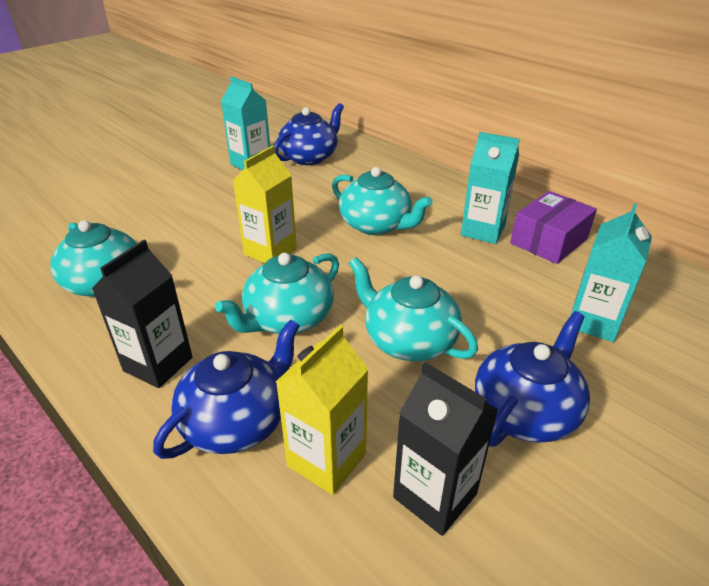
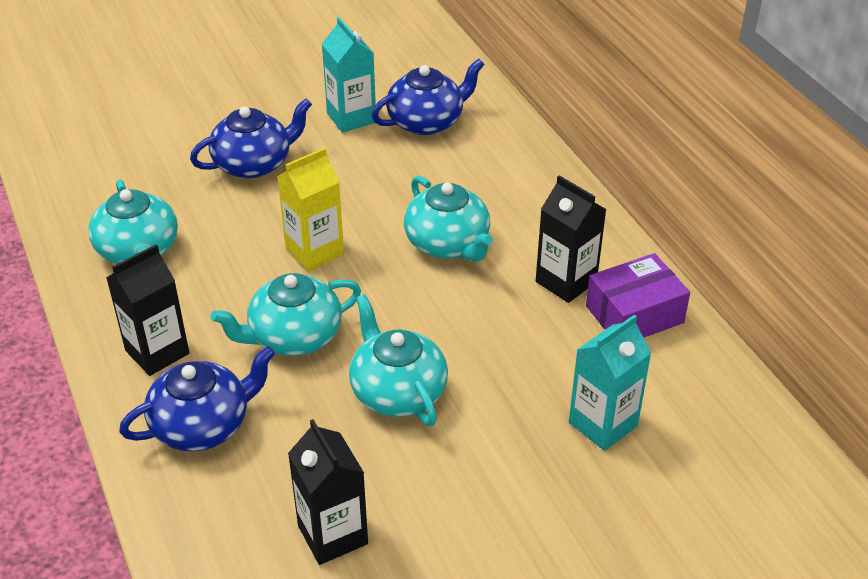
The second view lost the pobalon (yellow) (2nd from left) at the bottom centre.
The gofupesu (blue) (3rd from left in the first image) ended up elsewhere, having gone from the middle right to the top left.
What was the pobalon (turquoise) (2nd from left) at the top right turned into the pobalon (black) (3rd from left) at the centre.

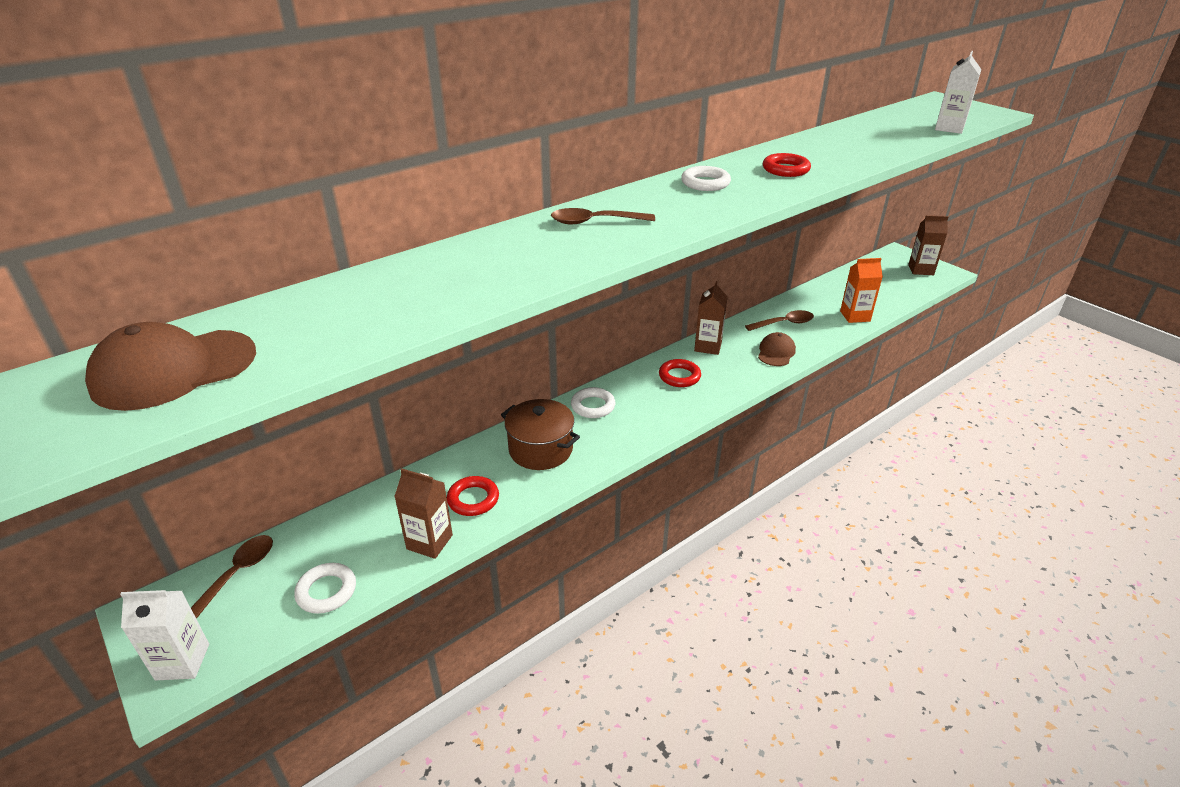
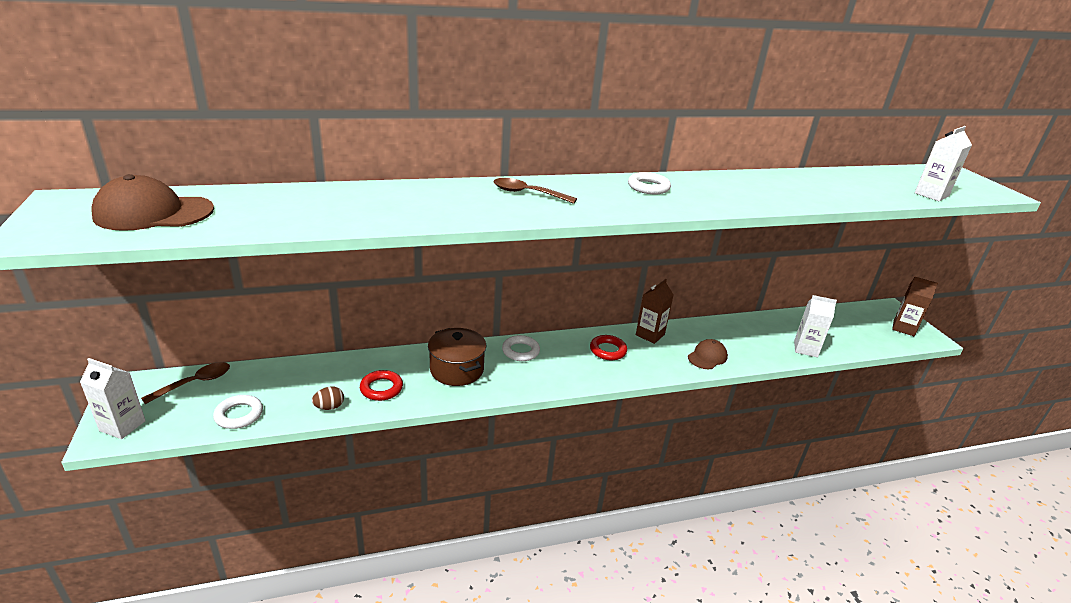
The second view lost the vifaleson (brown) (3rd from left) at the centre.
The second view lost the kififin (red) (3rd from left) at the top right.
Where the pobalon (brown) (1st from left) stood at the centre, the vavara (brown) came to stand at the middle left.
What was the pobalon (orange) at the middle right turned into the pobalon (white) (2nd from left) at the middle right.

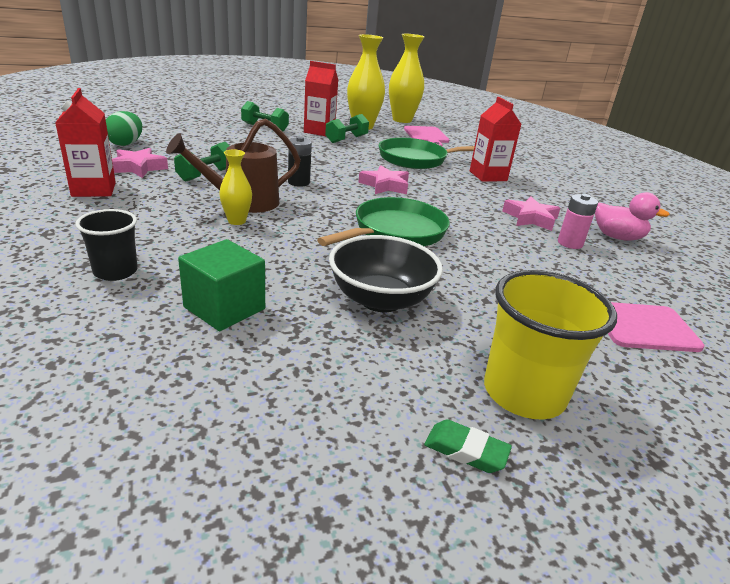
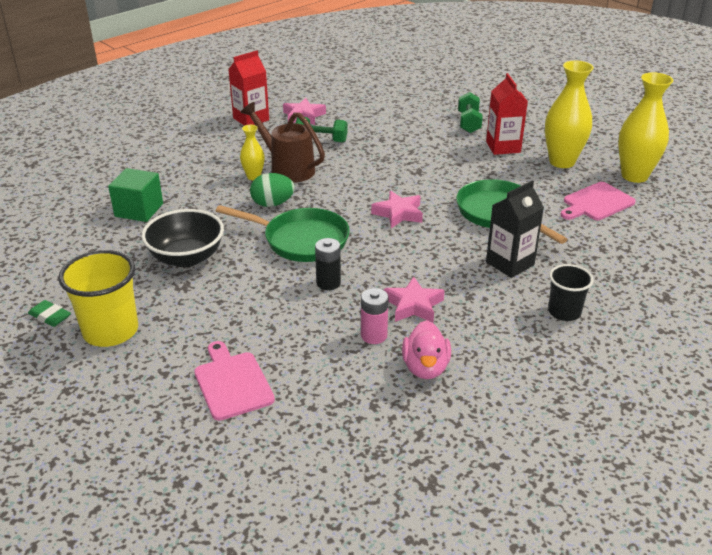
The second view lost the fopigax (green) (3rd from left) at the top centre.
The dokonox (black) ended up elsewhere, having gone from the middle left to the middle right.
The vavara (green) ended up elsewhere, having gone from the top left to the centre.
The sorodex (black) ended up elsewhere, having gone from the top centre to the centre.
What was the pobalon (red) (3rd from left) at the top right turned into the pobalon (black) at the middle right.
The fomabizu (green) at the bottom centre ended up facing another way, 60 degrees counterclockwise from before.

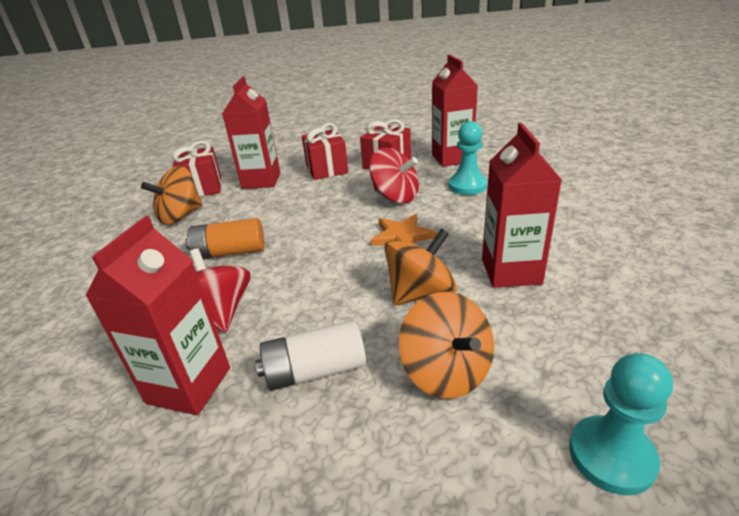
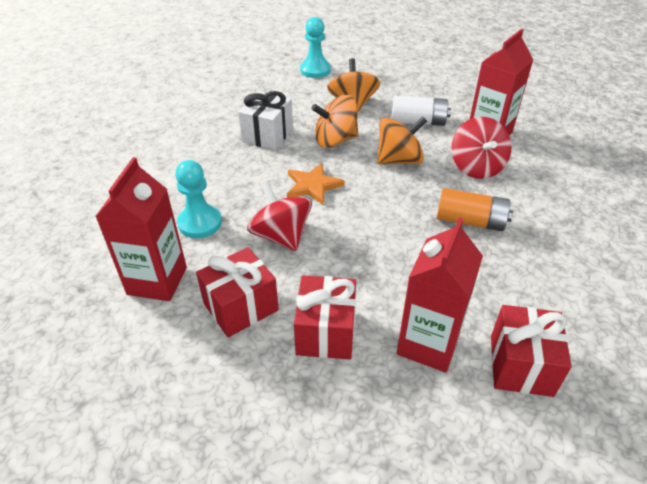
The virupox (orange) (1st from left in the first image) ended up elsewhere, having gone from the middle left to the top centre.
Where the pobalon (red) (4th from left) stood at the middle right, the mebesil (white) came to stand at the top centre.

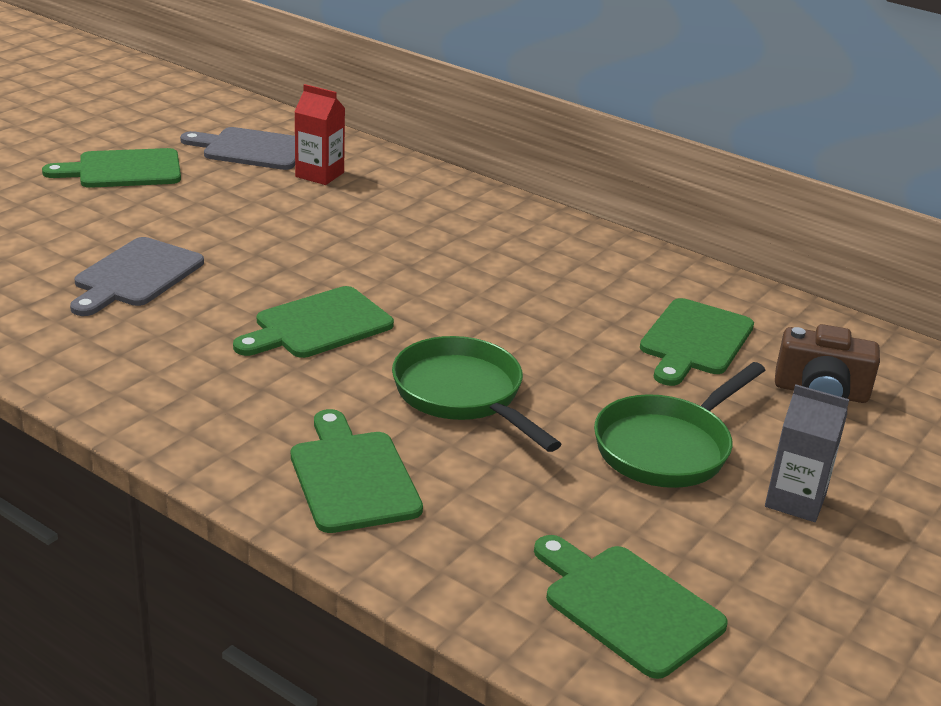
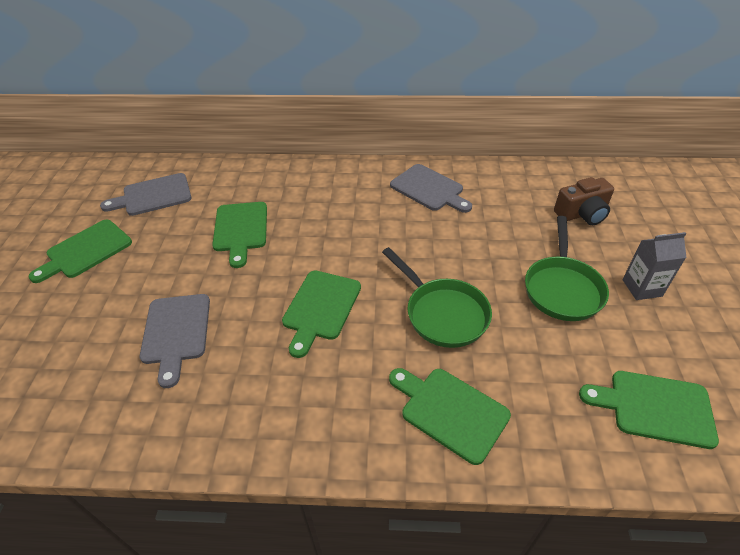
The second view lost the pobalon (red) at the top centre.
The second view gained the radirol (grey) (3rd from left) at the centre.
The radirol (green) (5th from left in the first image) ended up elsewhere, having gone from the middle right to the middle left.
The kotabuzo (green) (1st from left) at the centre ended up facing another way, 150 degrees counterclockwise from before.

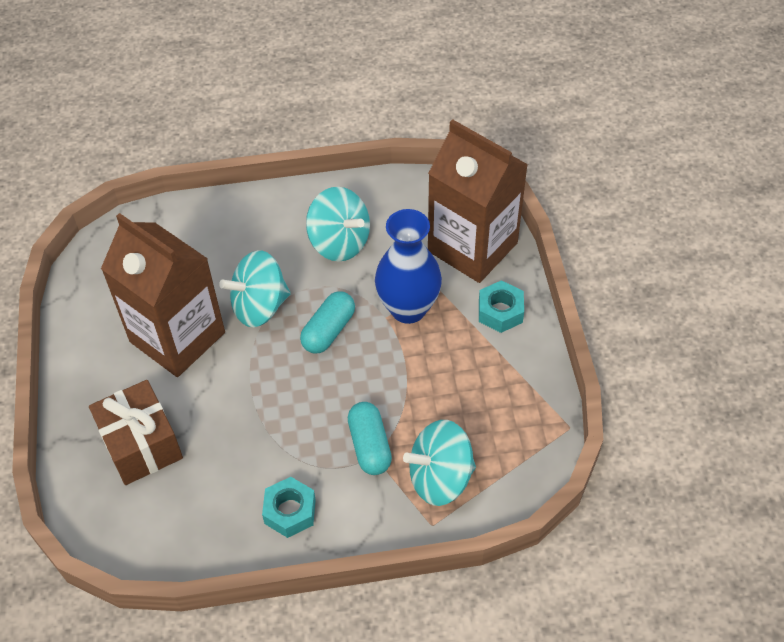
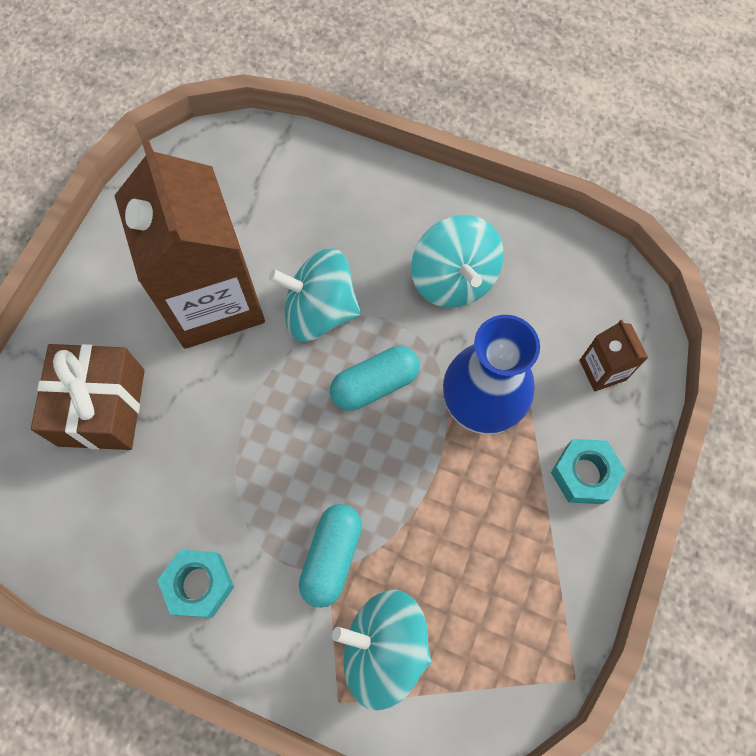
The size of the pobalon (brown) (2nd from left) at the top centre changed by a factor of 0.42.

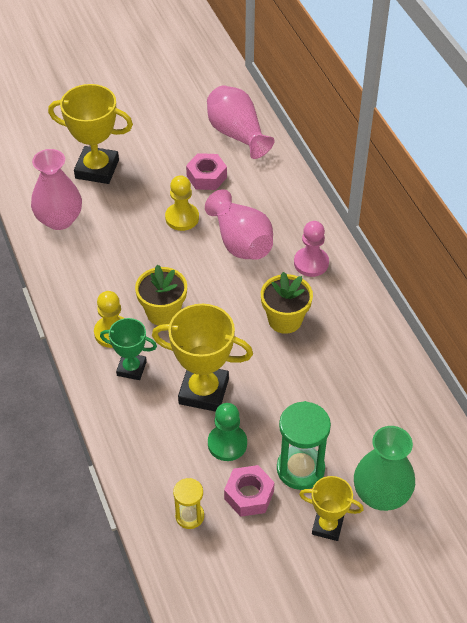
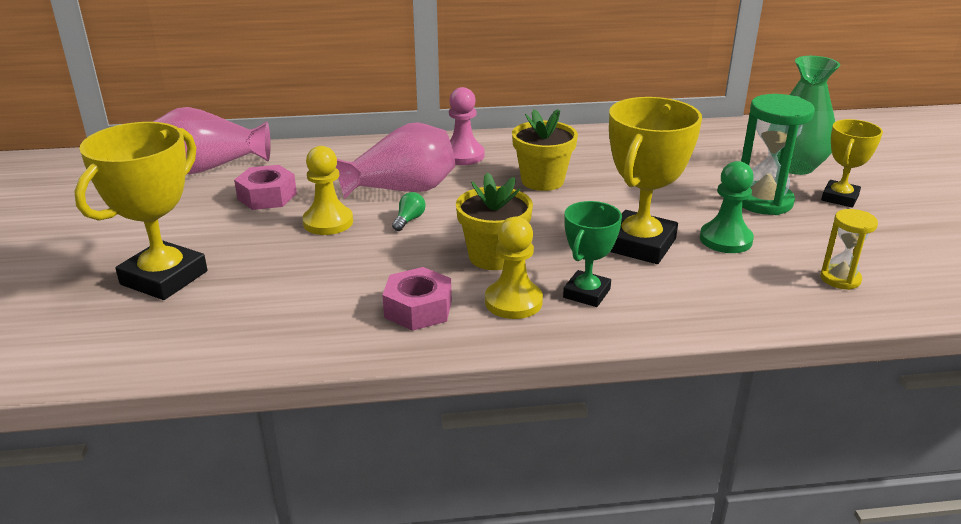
The second view lost the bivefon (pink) (1st from left) at the top left.
The second view gained the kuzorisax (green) at the centre.
The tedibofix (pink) (2nd from left) ended up elsewhere, having gone from the bottom centre to the centre.

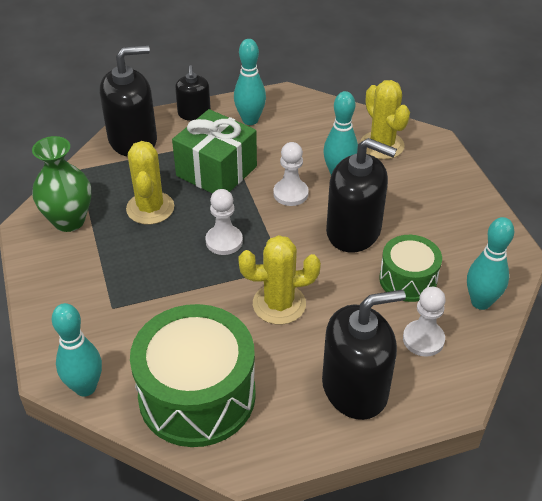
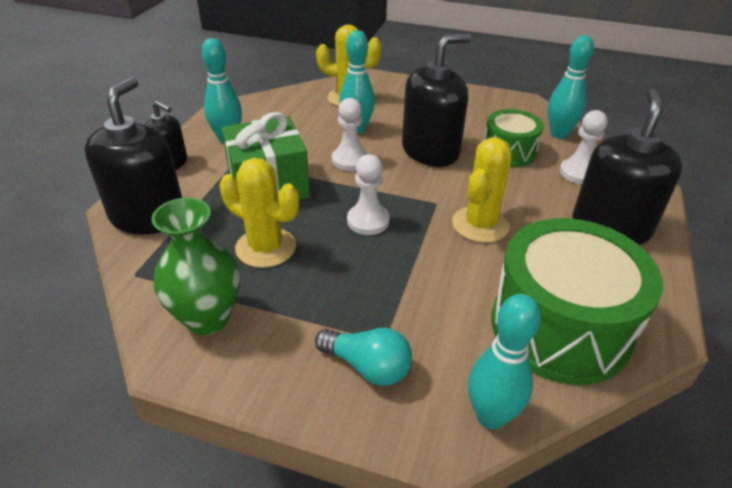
The second view gained the kuzorisax (turquoise) at the bottom centre.

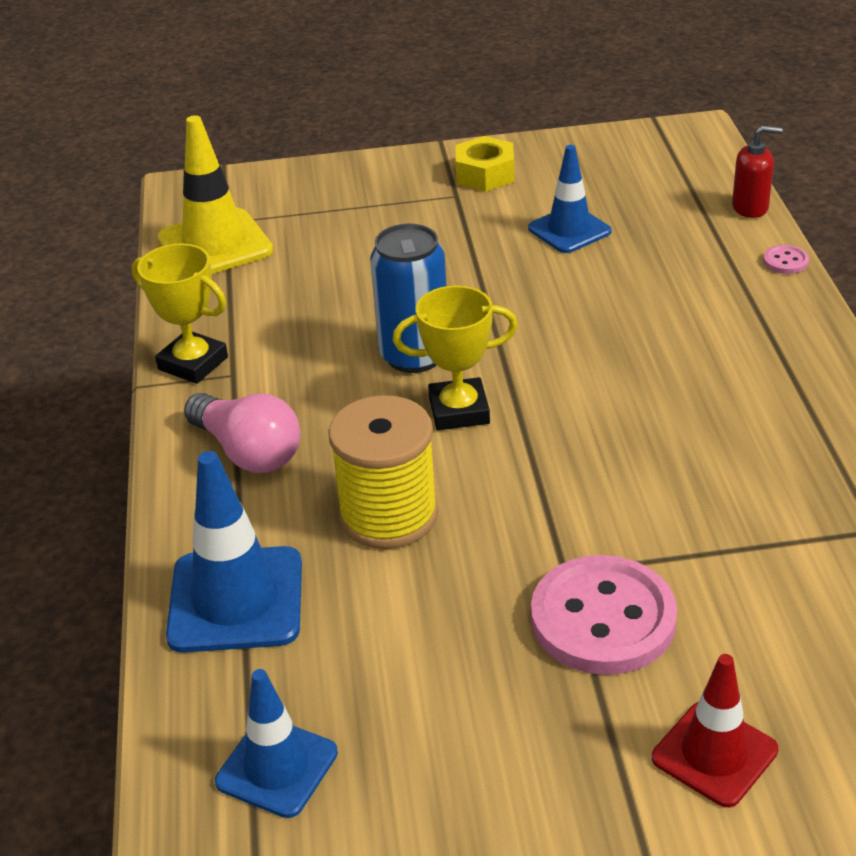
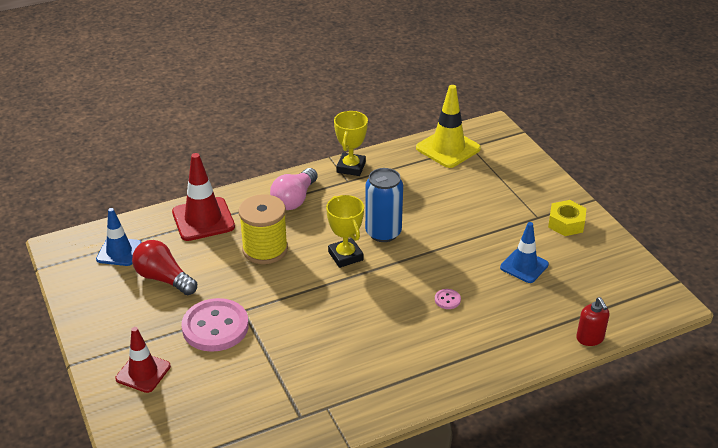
The second view gained the kuzorisax (red) at the middle left.
The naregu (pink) (2nd from left) ended up elsewhere, having gone from the top right to the bottom centre.
What was the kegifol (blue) (1st from left) at the middle left turned into the kegifol (red) (2nd from left) at the middle left.

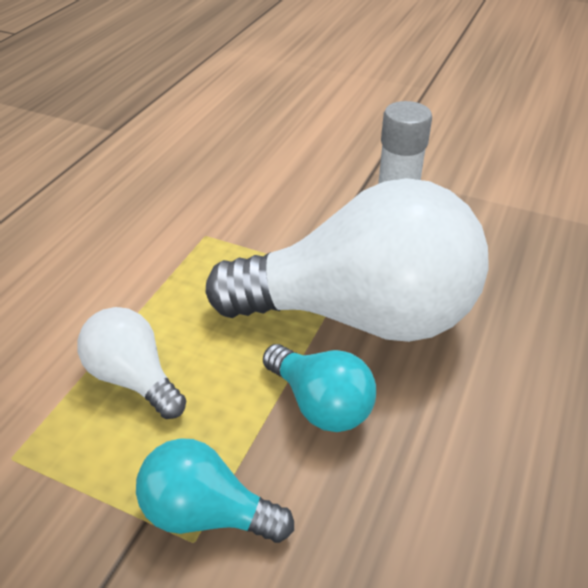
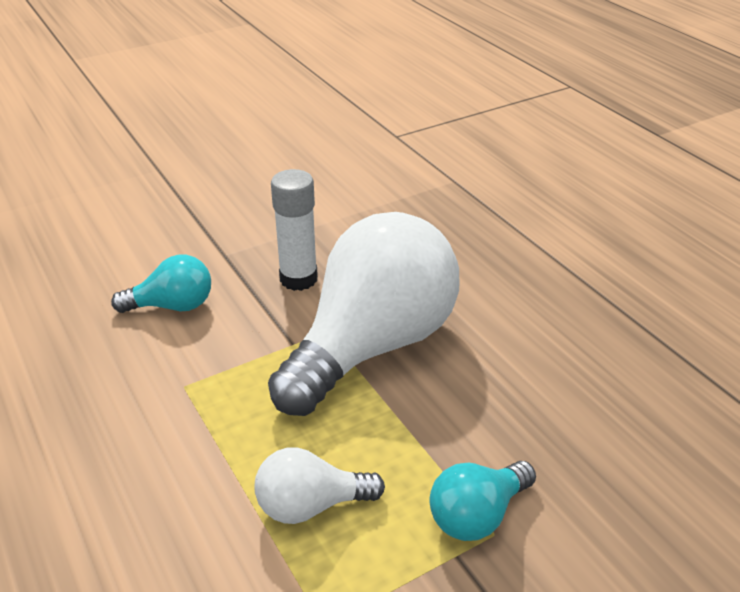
The kuzorisax (turquoise) (2nd from left in the first image) ended up elsewhere, having gone from the centre to the middle left.

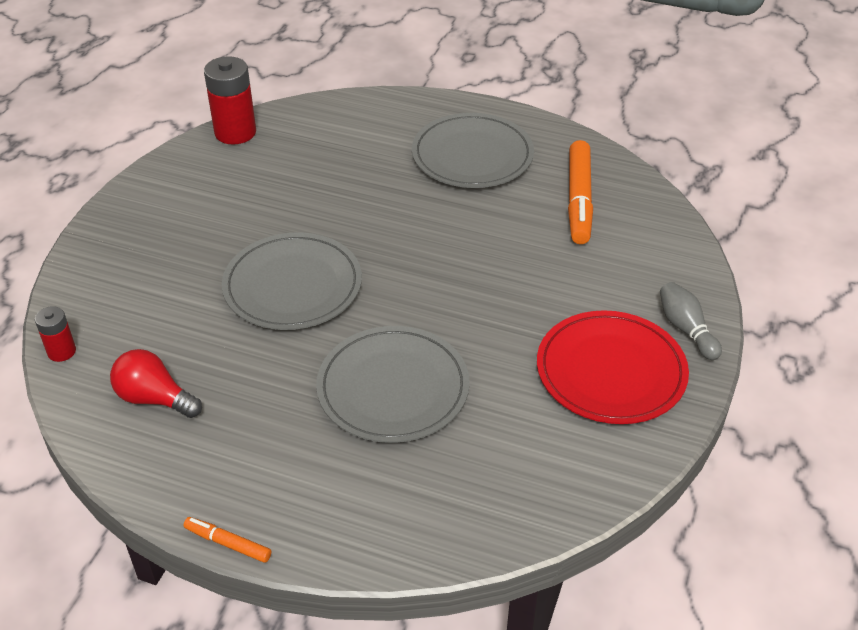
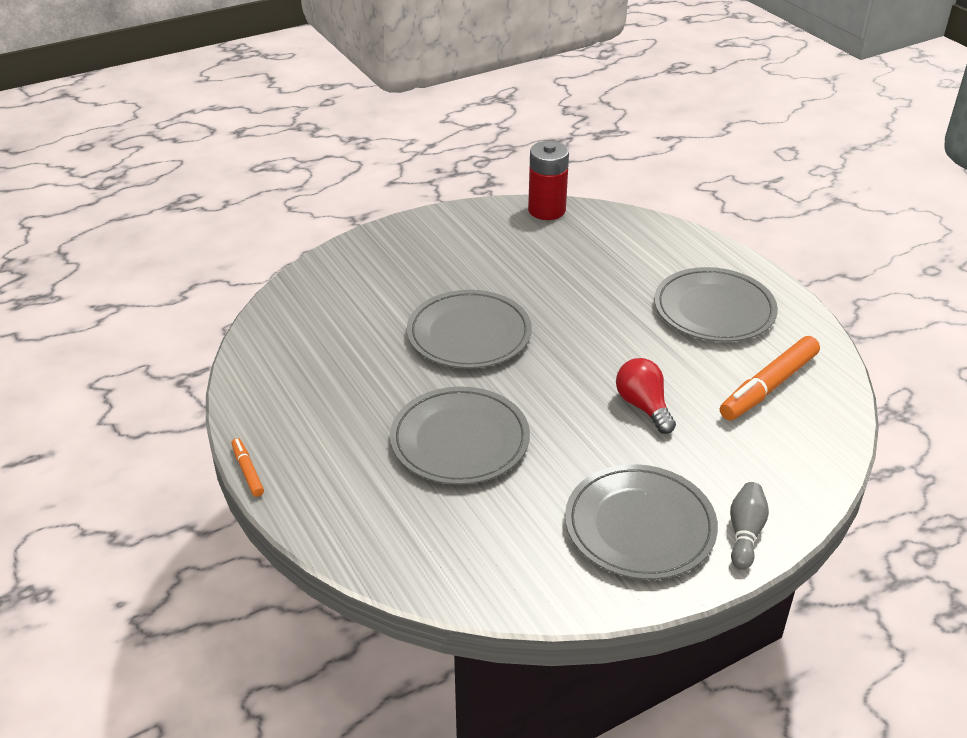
The second view lost the sorodex (red) (1st from left) at the middle left.
The kuzorisax (red) ended up elsewhere, having gone from the middle left to the middle right.
What was the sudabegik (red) at the middle right turned into the sudabegik (grey) (3rd from left) at the bottom centre.

